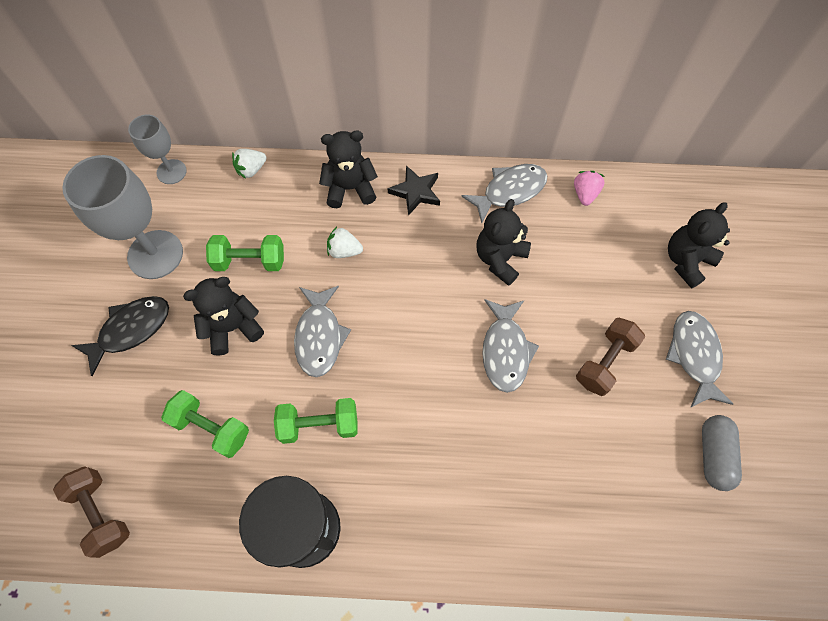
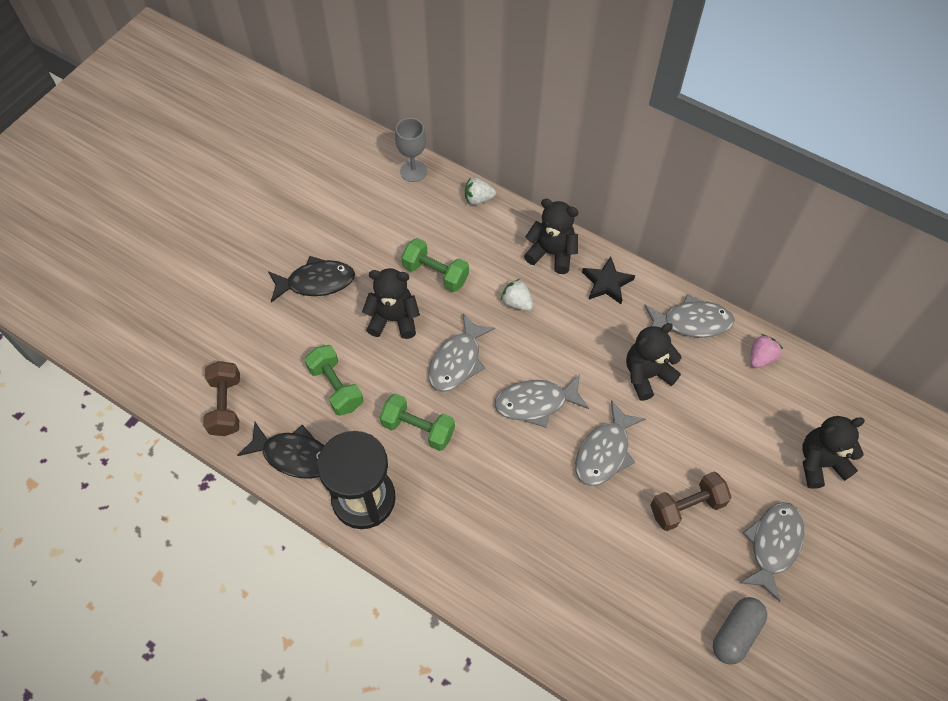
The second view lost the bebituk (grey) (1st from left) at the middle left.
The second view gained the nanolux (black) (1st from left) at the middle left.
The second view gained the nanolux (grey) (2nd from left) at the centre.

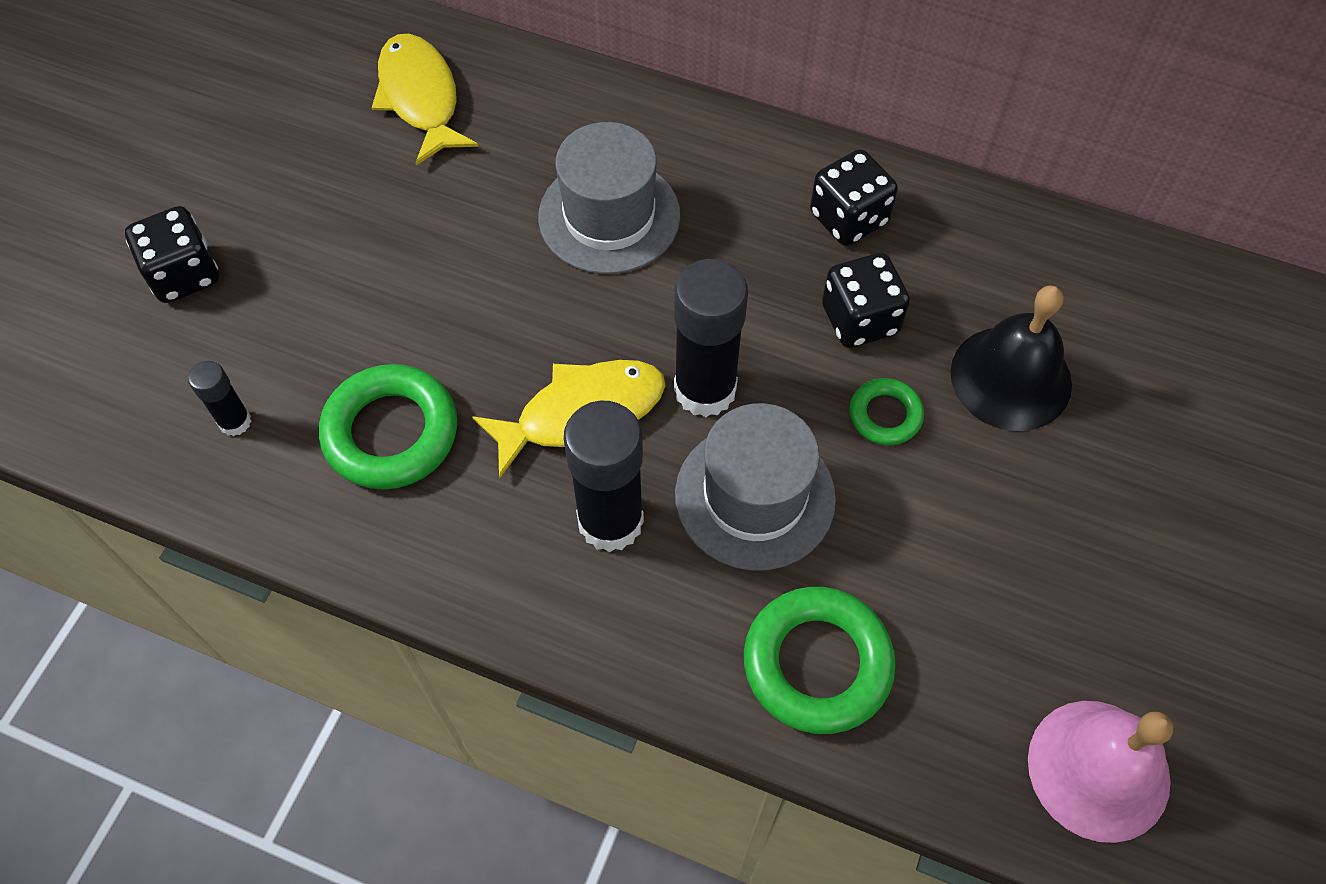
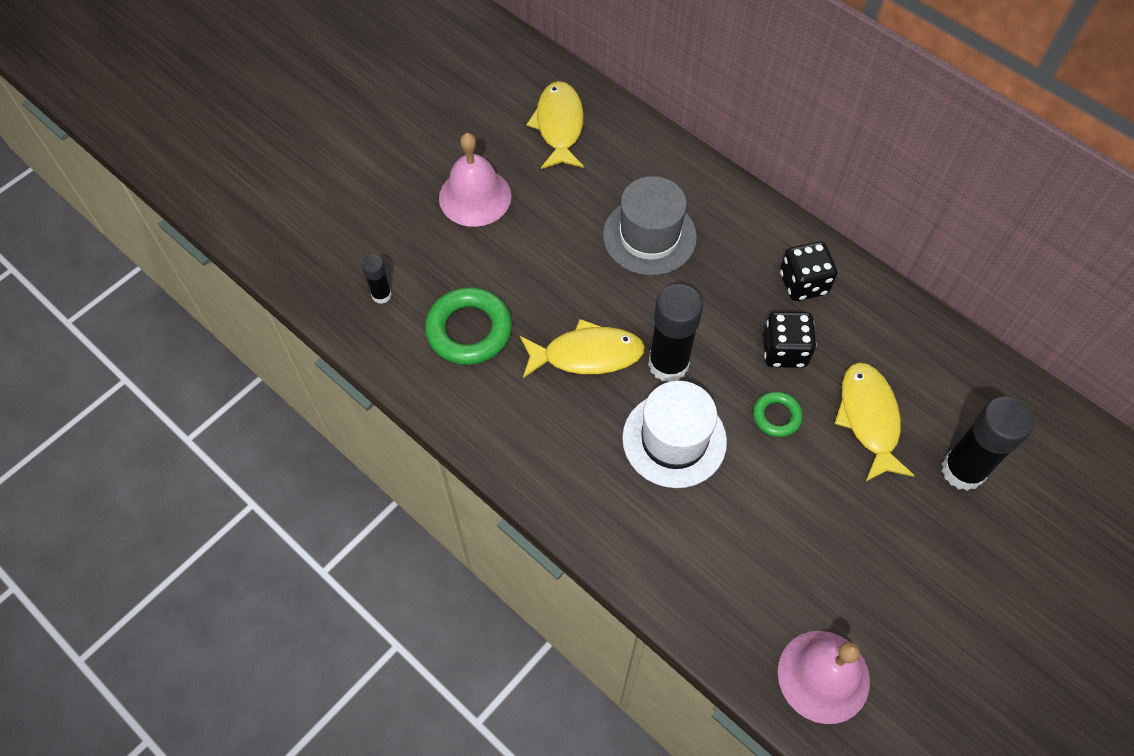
The second view lost the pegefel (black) (1st from left) at the top left.
The second view lost the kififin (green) (2nd from left) at the bottom centre.
The second view gained the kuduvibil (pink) (1st from left) at the top centre.
The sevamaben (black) (2nd from left in the first image) ended up elsewhere, having gone from the centre to the middle right.
Where the kuduvibil (black) stood at the middle right, the nanolux (yellow) (3rd from left) came to stand at the middle right.
What was the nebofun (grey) (2nd from left) at the centre turned into the nebofun (white) at the centre.

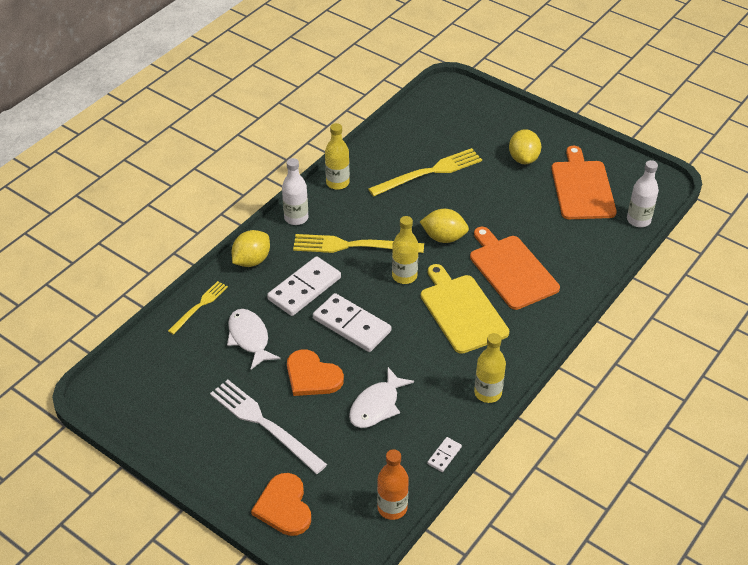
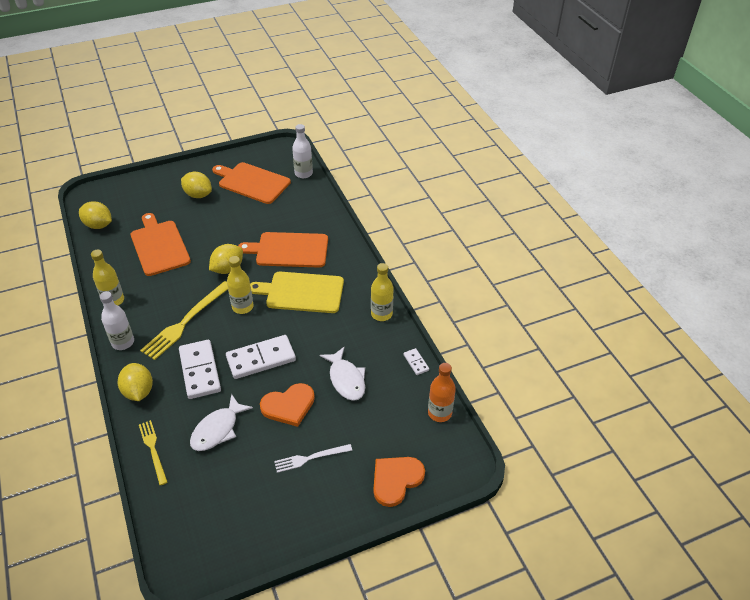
The second view gained the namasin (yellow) (1st from left) at the middle left.
Where the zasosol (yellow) (3rd from left) stood at the top centre, the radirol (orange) (1st from left) came to stand at the middle left.
The nanolux (white) (1st from left) at the centre ended up facing another way, 60 degrees counterclockwise from before.
The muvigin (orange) (1st from left in the first image) at the bottom centre ended up facing another way, 120 degrees clockwise from before.
The size of the zasosol (white) at the bottom centre changed by a factor of 0.58.

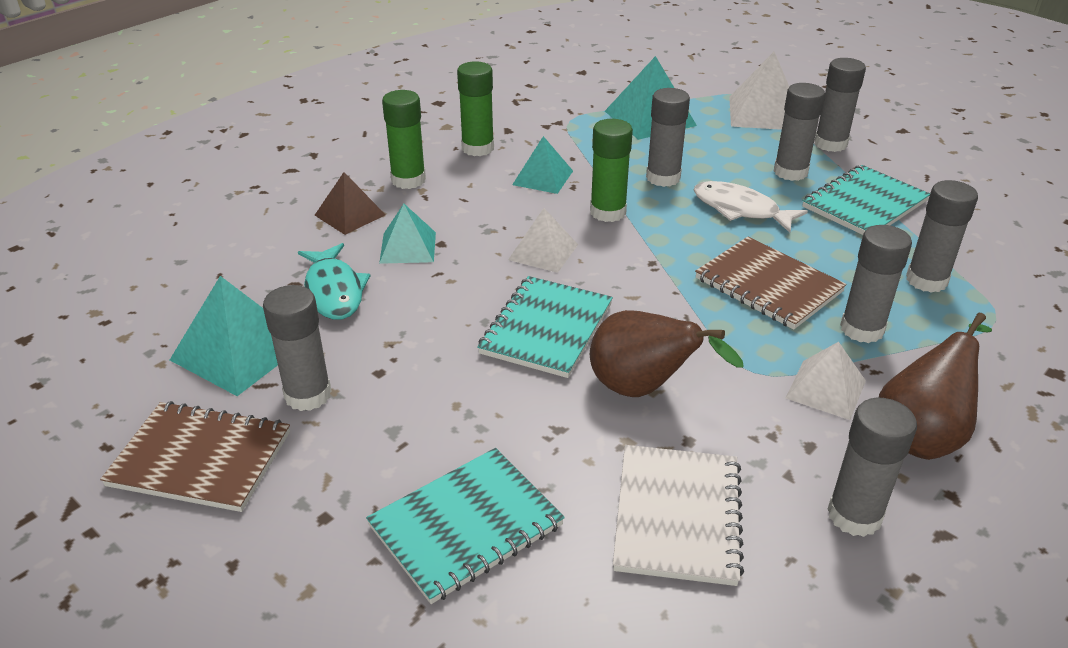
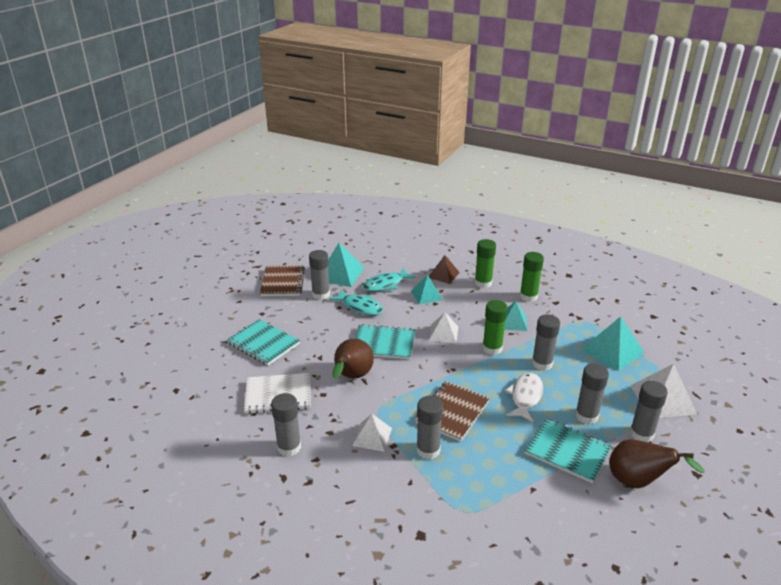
The second view lost the sevamaben (grey) (7th from left) at the middle right.
The second view gained the nanolux (turquoise) (1st from left) at the centre.
The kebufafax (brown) (2nd from left) ended up elsewhere, having gone from the middle right to the bottom right.

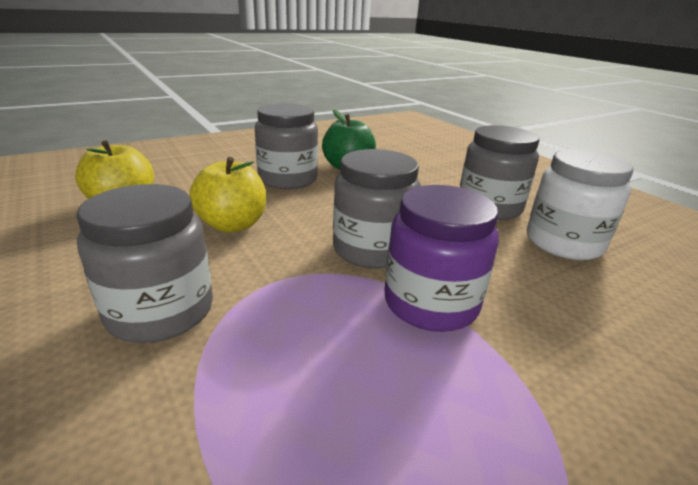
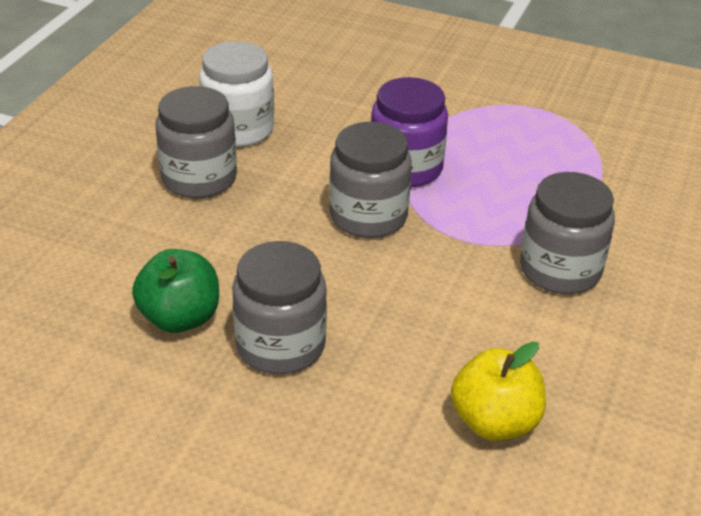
The second view lost the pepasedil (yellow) (2nd from left) at the middle left.

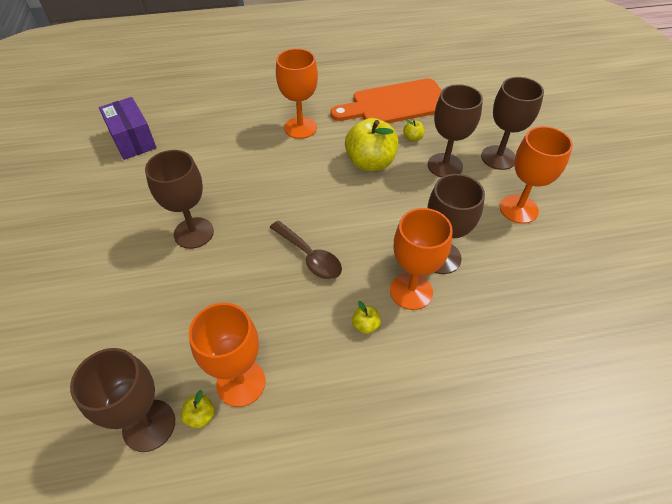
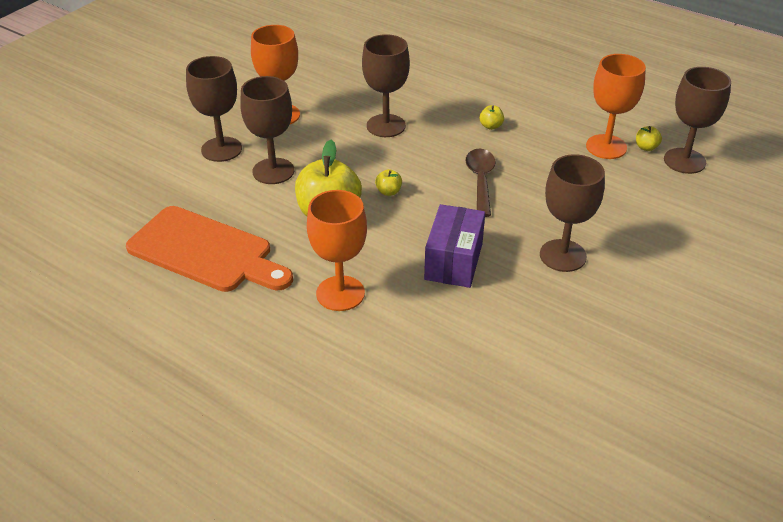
The second view lost the bebituk (orange) (3rd from left) at the centre.
The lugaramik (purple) ended up elsewhere, having gone from the top left to the centre.
The pepasedil (yellow) (4th from left in the first image) ended up elsewhere, having gone from the top centre to the centre.

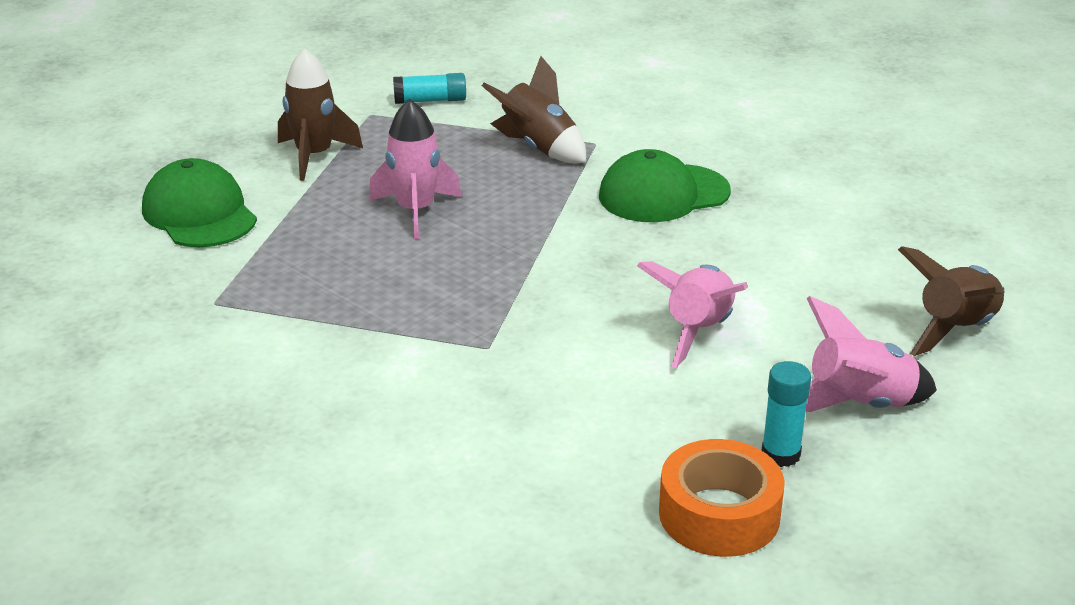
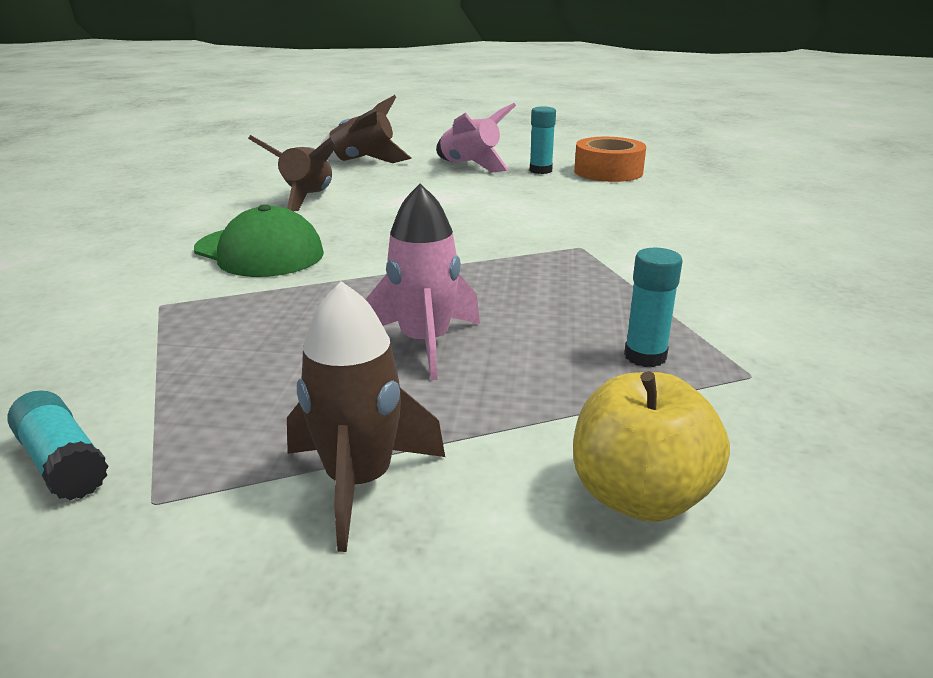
The second view lost the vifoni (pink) (2nd from left) at the centre.
The second view gained the sevamaben (turquoise) (3rd from left) at the middle right.
The vifoni (brown) (2nd from left in the first image) ended up elsewhere, having gone from the top centre to the top left.
Where the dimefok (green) (1st from left) stood at the middle left, the pepasedil (yellow) came to stand at the middle right.

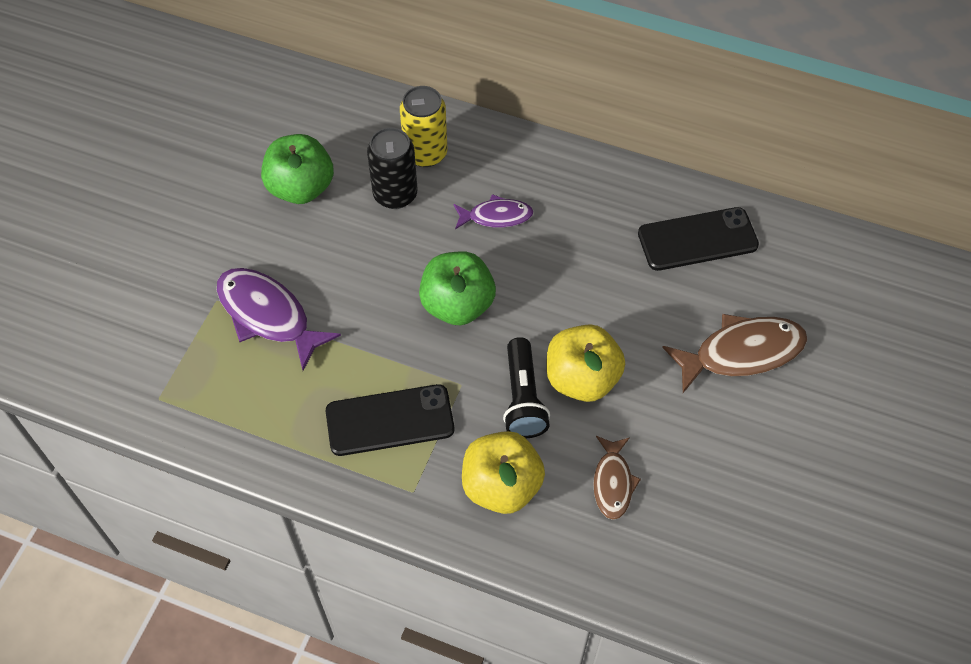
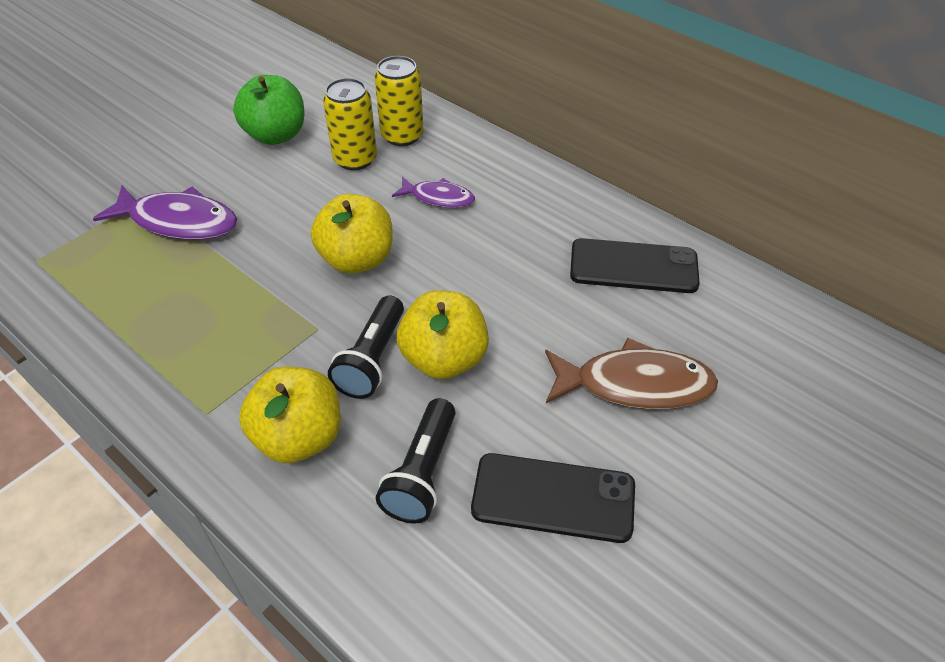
The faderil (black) (1st from left) ended up elsewhere, having gone from the centre to the bottom centre.
Where the nanolux (brown) (1st from left) stood at the bottom centre, the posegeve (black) (2nd from left) came to stand at the bottom centre.
What was the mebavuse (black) at the top centre turned into the mebavuse (yellow) (1st from left) at the top centre.
What was the pepasedil (green) (2nd from left) at the centre turned into the pepasedil (yellow) (2nd from left) at the centre.
The nanolux (purple) (1st from left) at the middle left ended up facing another way, 135 degrees clockwise from before.

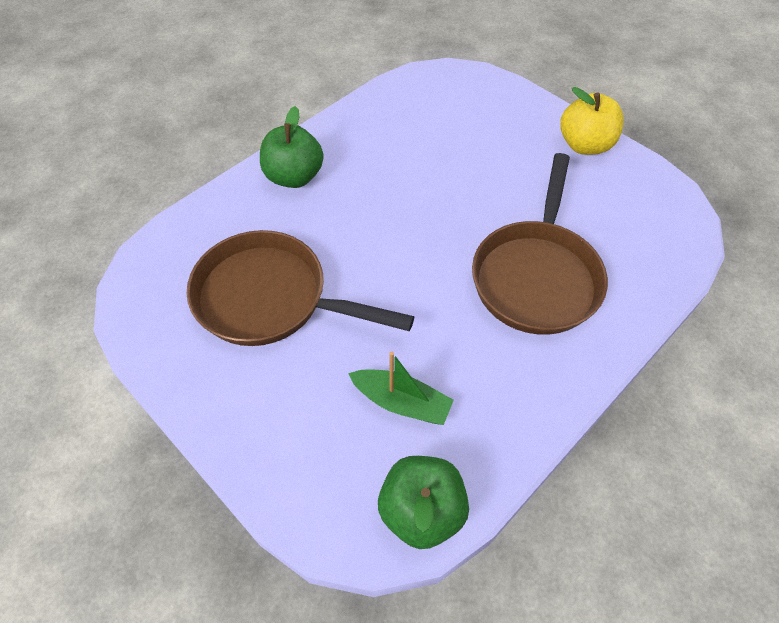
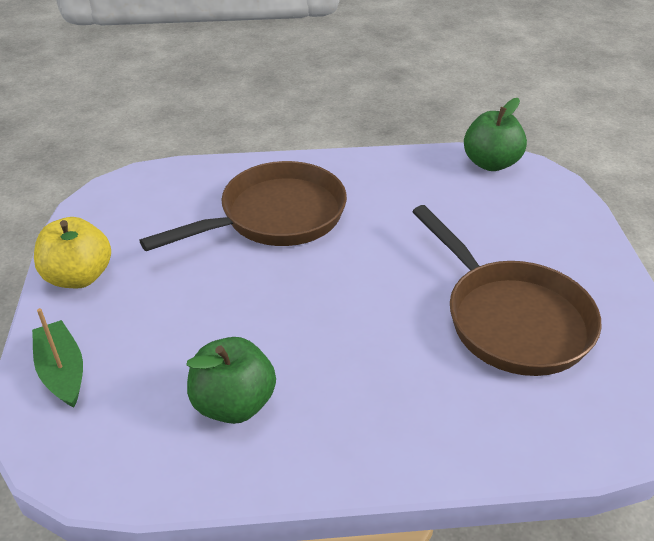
The pepasedil (green) (1st from left) ended up elsewhere, having gone from the top centre to the bottom centre.
The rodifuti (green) ended up elsewhere, having gone from the centre to the middle left.

